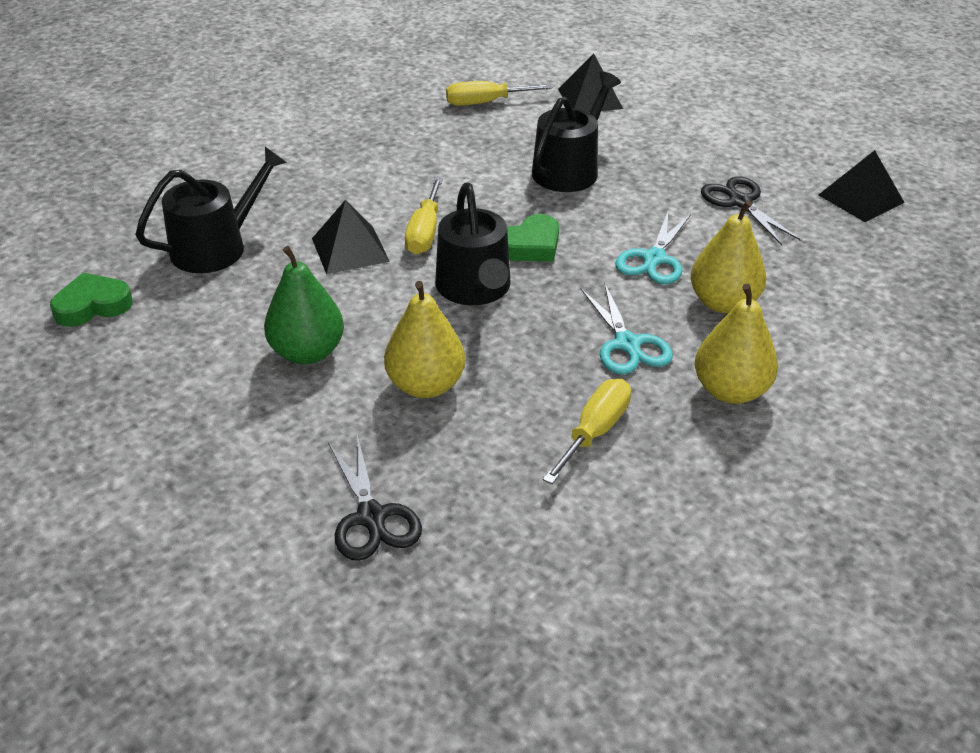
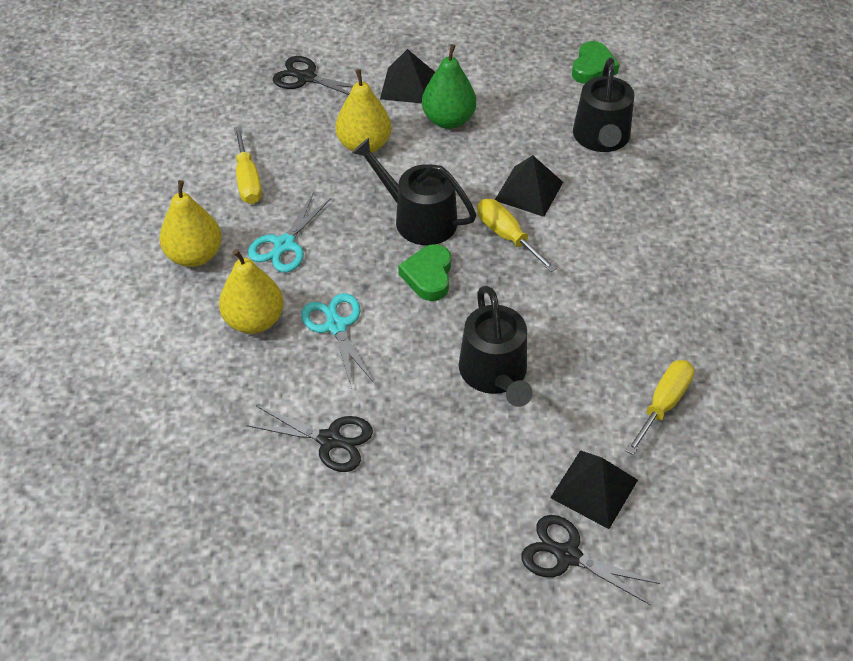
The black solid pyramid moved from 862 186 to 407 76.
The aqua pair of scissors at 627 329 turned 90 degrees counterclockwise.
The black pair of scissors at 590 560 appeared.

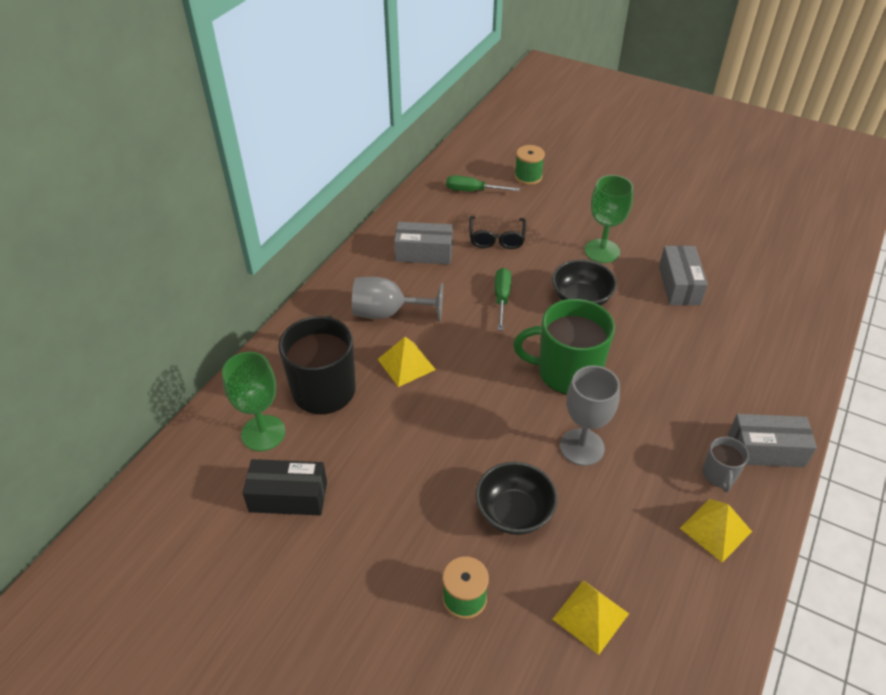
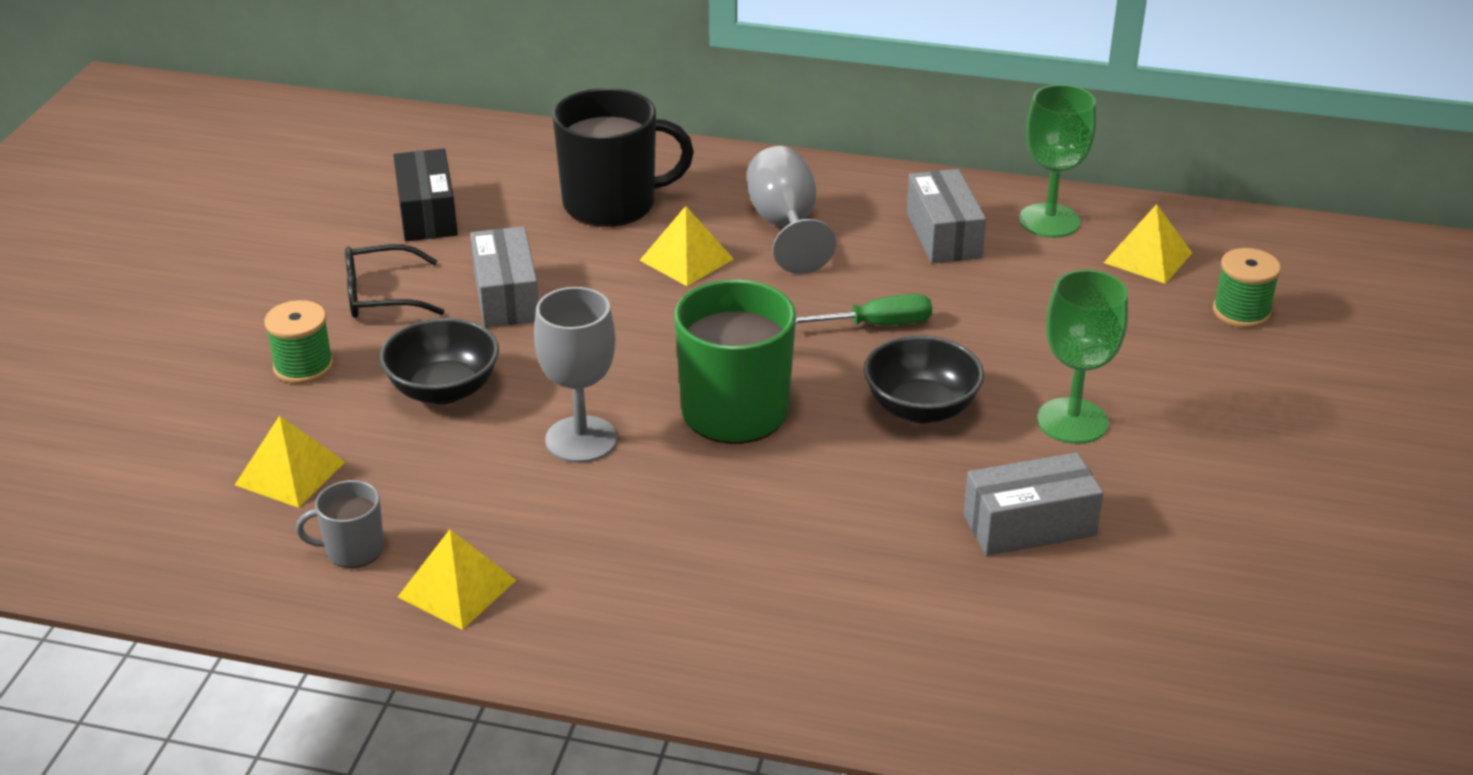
The green screwdriver at 482 183 was replaced by the golden solid pyramid at 1147 244.
The black eyeglasses moved from 497 232 to 395 281.
The green goblet moved from 253 401 to 1057 161.
The grey box moved from 772 440 to 504 277.
The grey tea mug moved from 726 464 to 340 524.

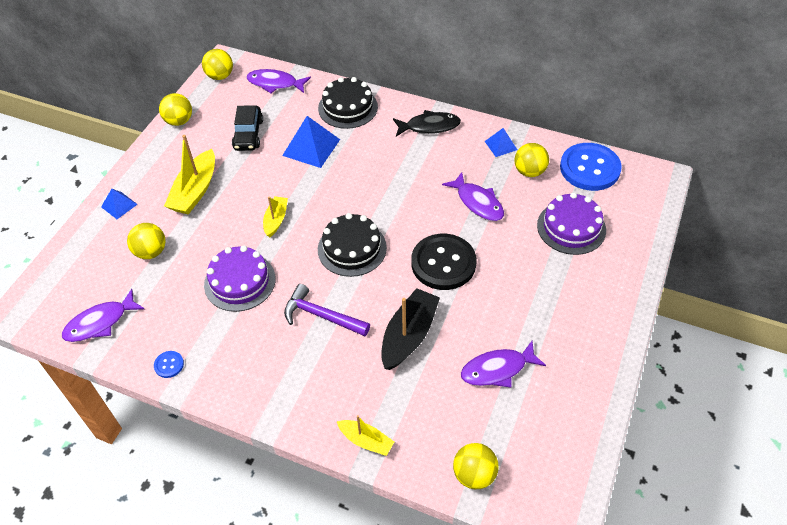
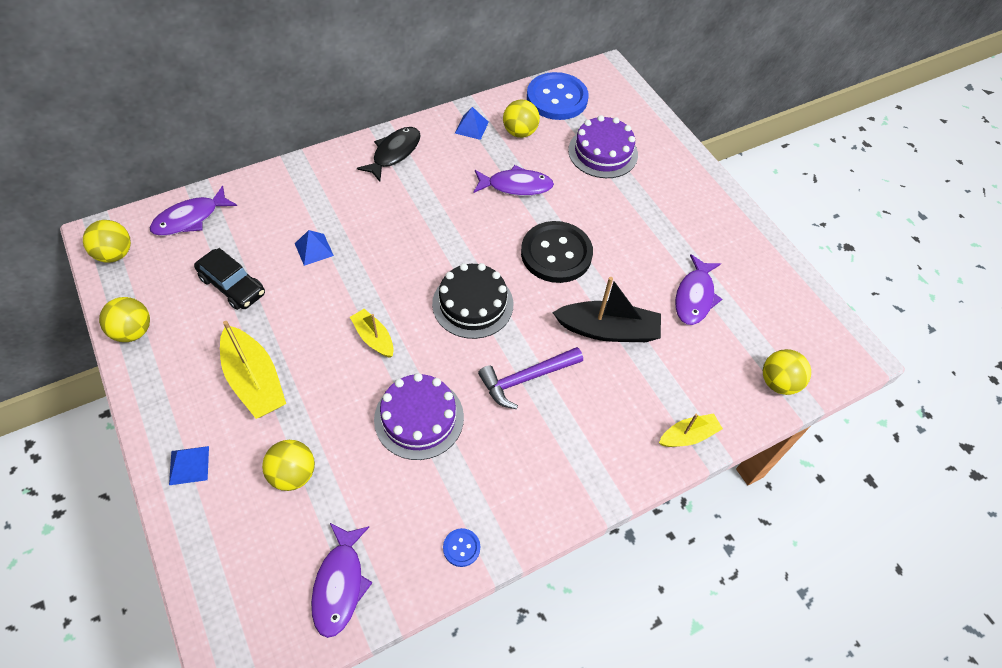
The black cake at 348 103 disappeared.
The royal blue solid pyramid at 311 142 changed to 0.57 times the size.
The black boat at 410 329 turned 120 degrees clockwise.

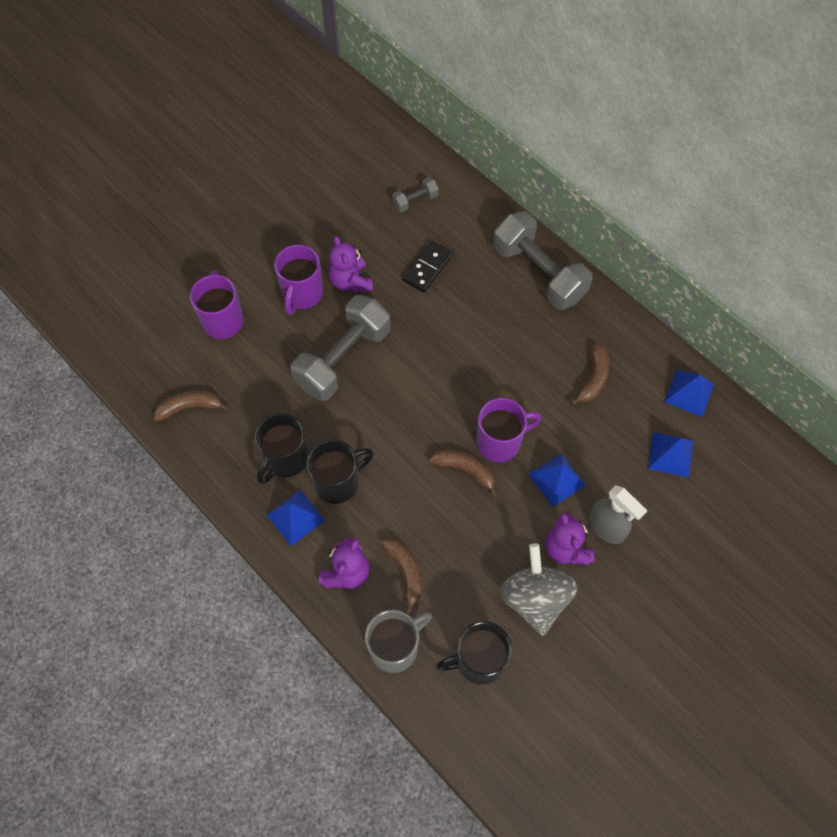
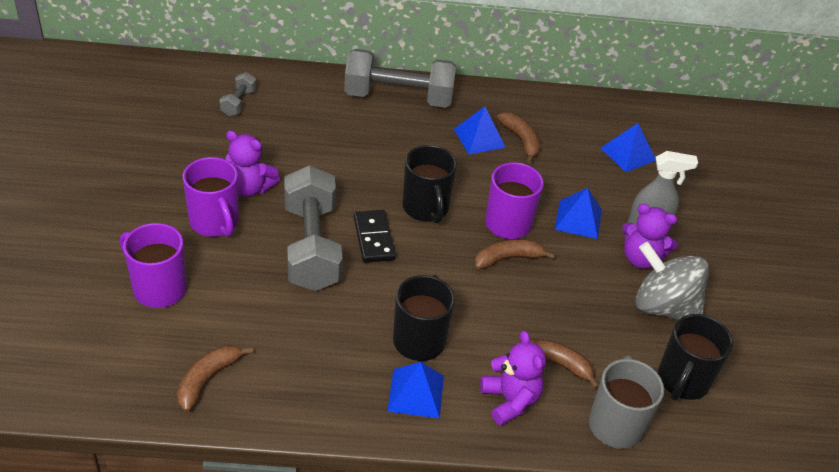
The black domino piece moved from 427 267 to 375 236.
The royal blue solid pyramid moved from 689 393 to 480 130.
The black tea mug moved from 282 448 to 429 184.

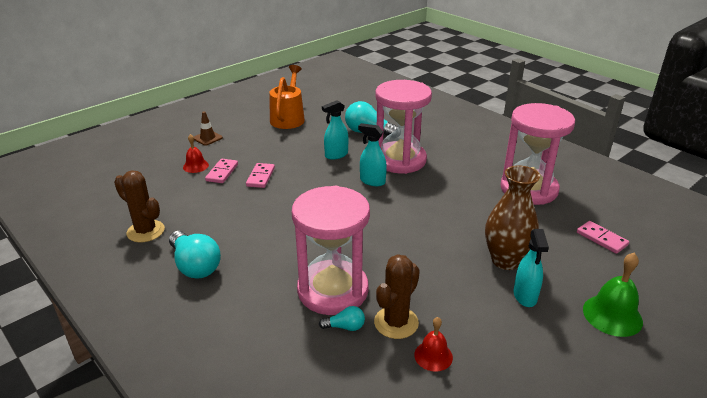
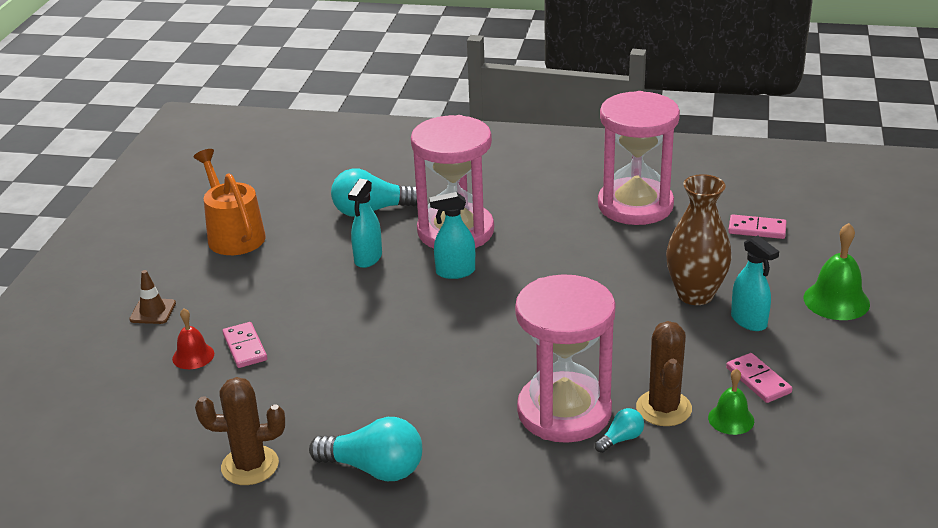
The rosy domino piece moved from 260 175 to 759 378.
The scarlet hand bell at 433 344 became the green hand bell at 731 402.

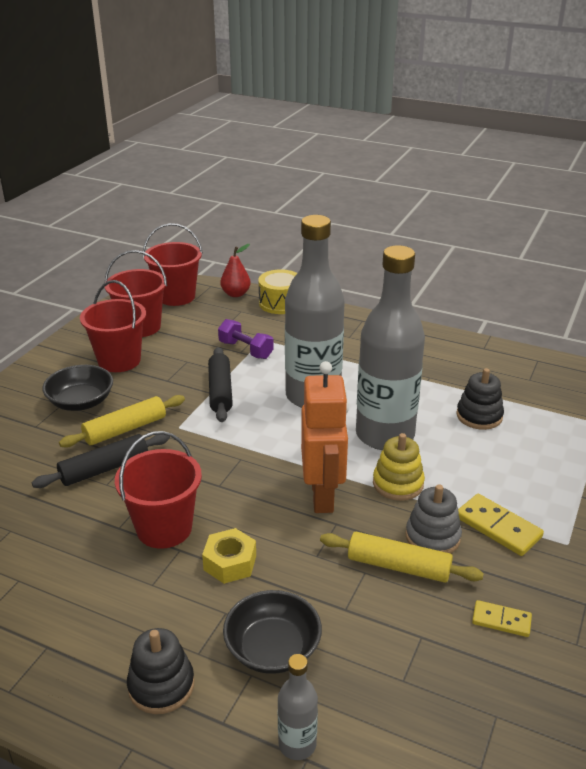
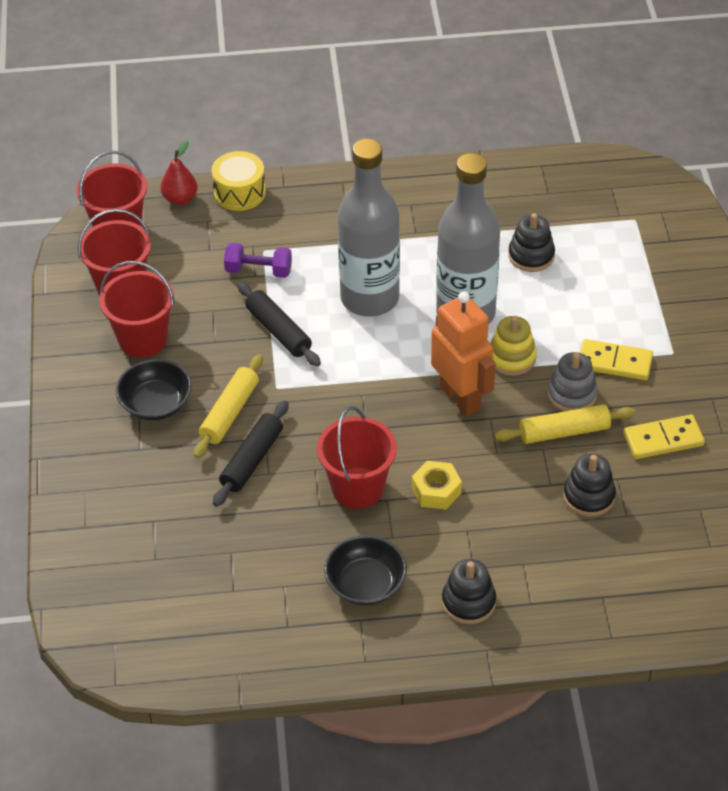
The black serving bowl moved from 272 632 to 365 570.
The golden domino piece at 502 618 changed to 1.60 times the size.
The grey flask at 298 707 disappeared.
The black ring stacker at 589 485 appeared.

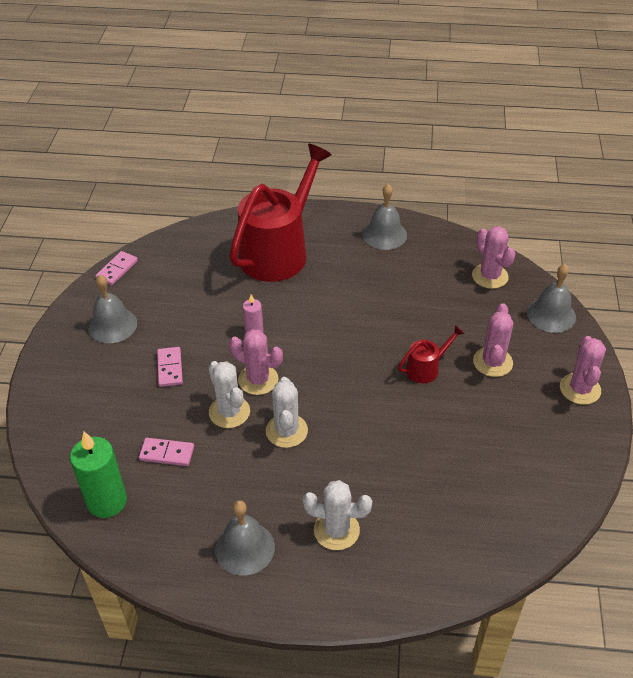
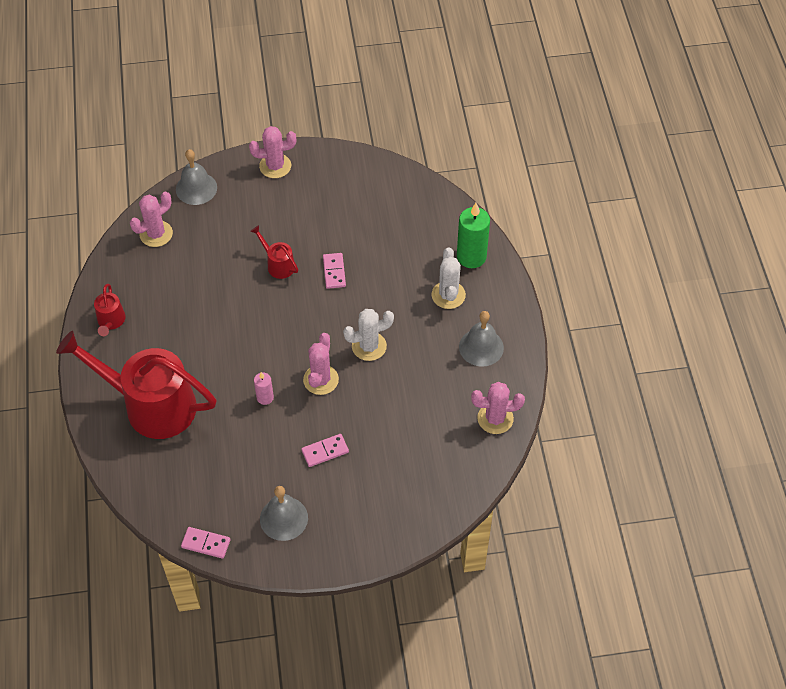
The grey hand bell at 385 217 was replaced by the scarlet watering pot at 110 310.
The rosy prickly plant moved from 493 340 to 498 408.
The pure white prickly plant at 229 394 disappeared.
The green wax candle moved from 98 475 to 473 235.
The rosy domino piece moved from 166 452 to 334 271.

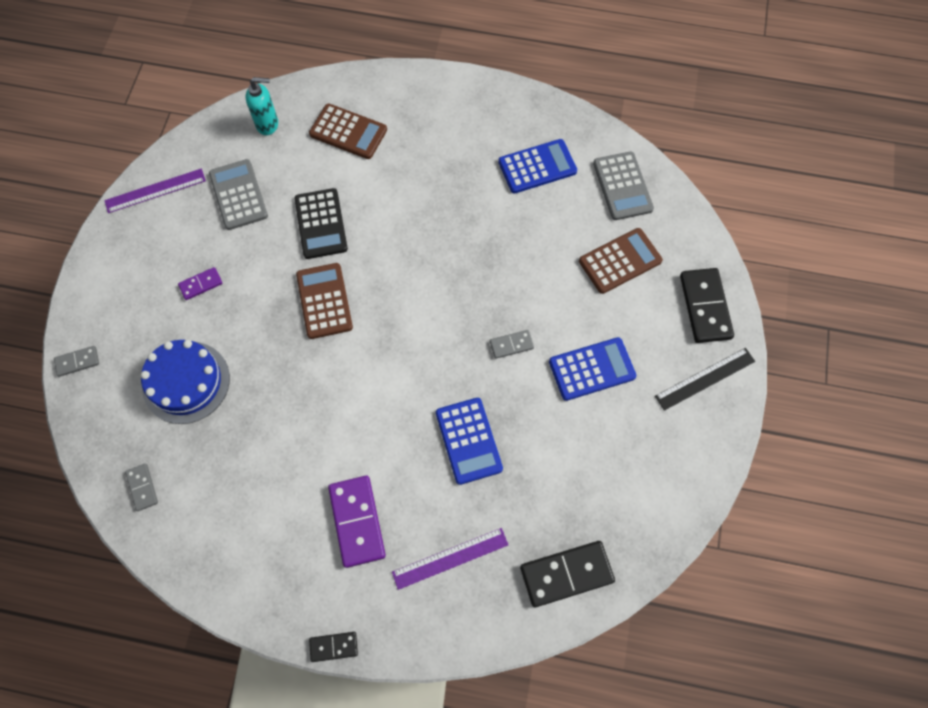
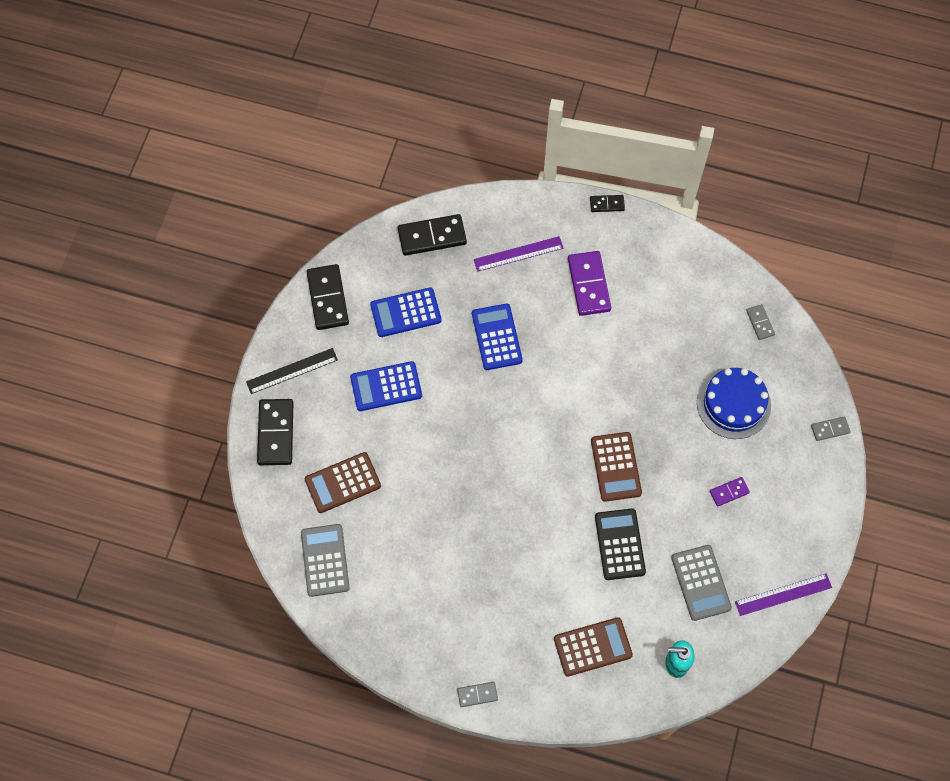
The dark brown calculator at 348 131 turned 135 degrees clockwise.
The royal blue calculator moved from 537 166 to 406 312.
The grey domino piece moved from 512 344 to 477 694.
The black domino piece at 328 297 appeared.

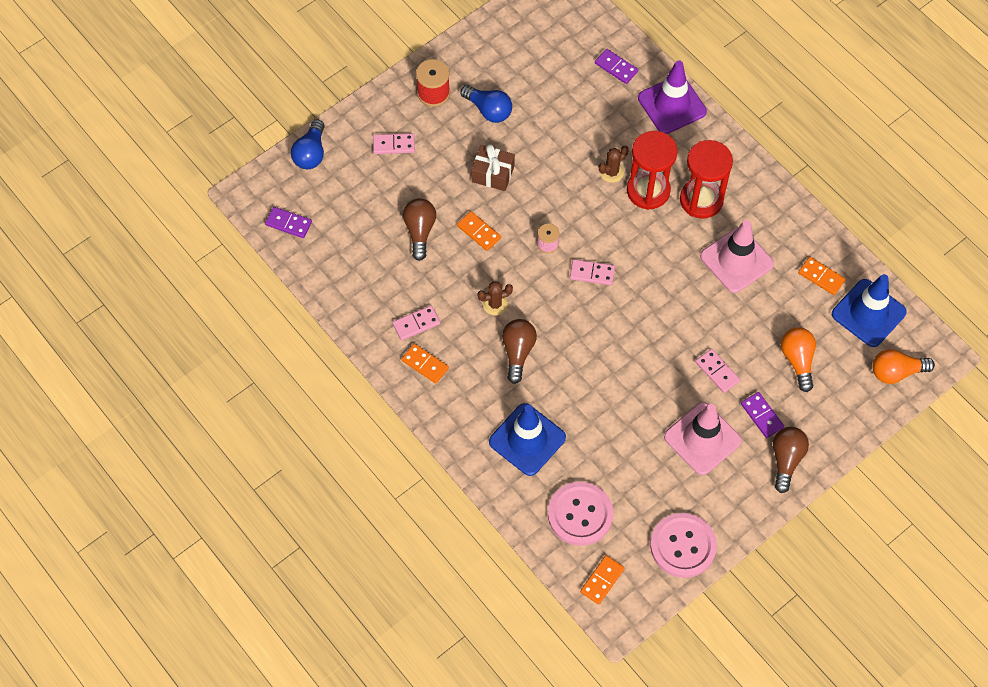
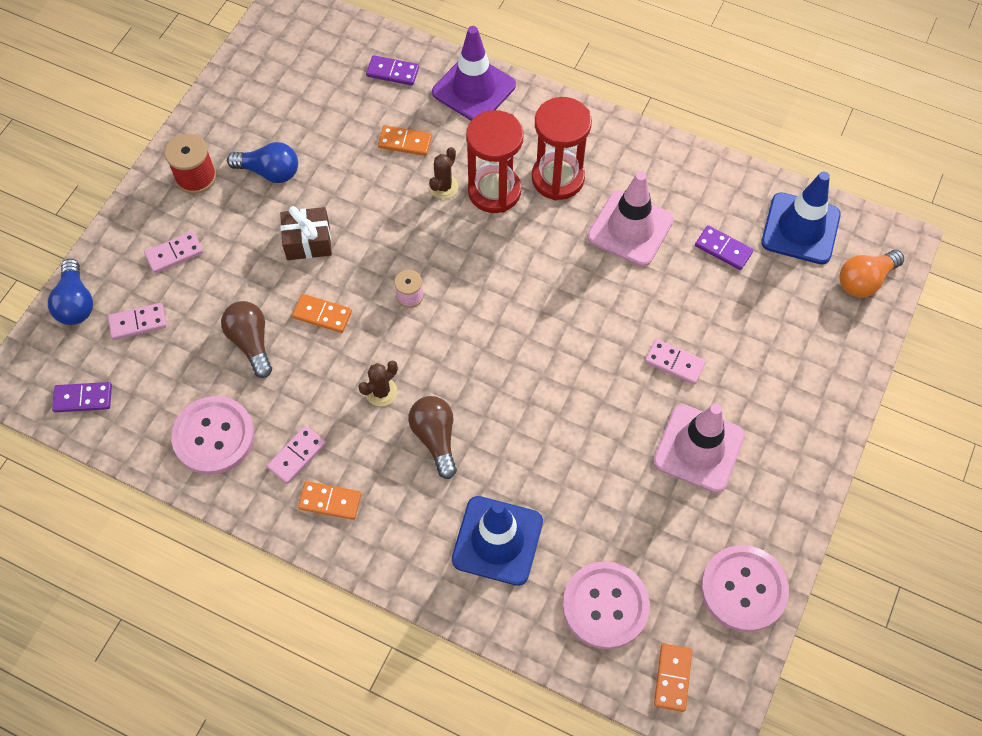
The bright orange domino piece moved from 822 276 to 405 140.
The rosy domino piece moved from 592 272 to 137 321.
The bright orange bulb at 798 359 disappeared.
The royal purple domino piece moved from 762 415 to 724 247.
The dark brown bulb at 791 460 disappeared.
The rosy shirt button at 213 435 appeared.

